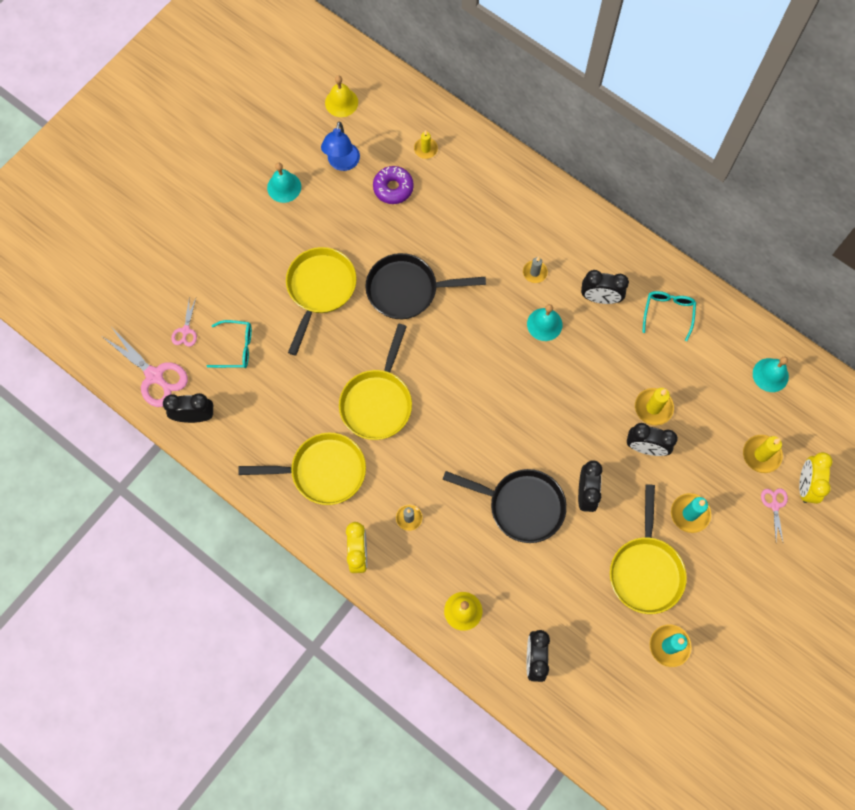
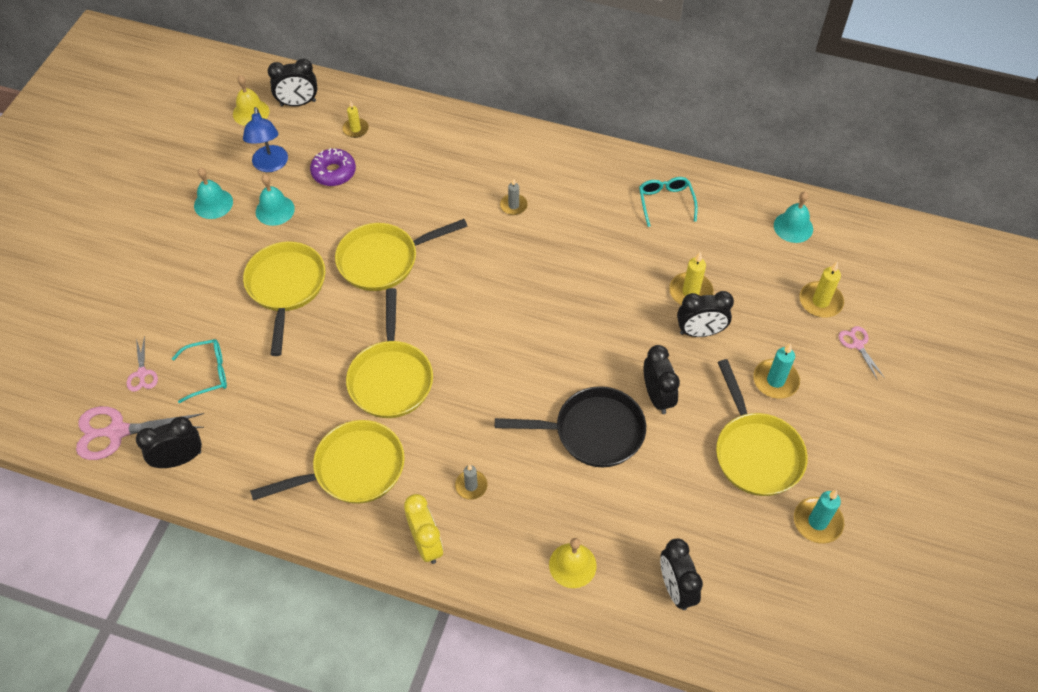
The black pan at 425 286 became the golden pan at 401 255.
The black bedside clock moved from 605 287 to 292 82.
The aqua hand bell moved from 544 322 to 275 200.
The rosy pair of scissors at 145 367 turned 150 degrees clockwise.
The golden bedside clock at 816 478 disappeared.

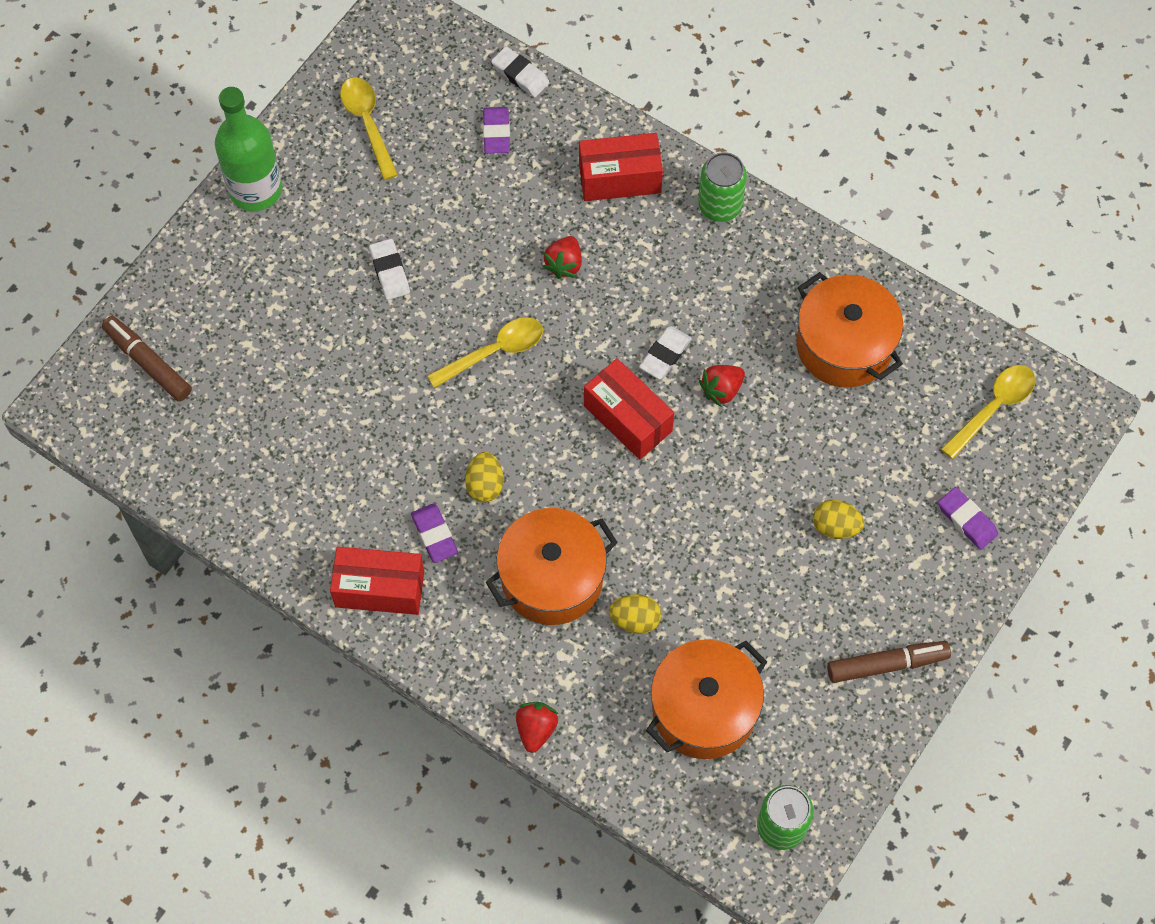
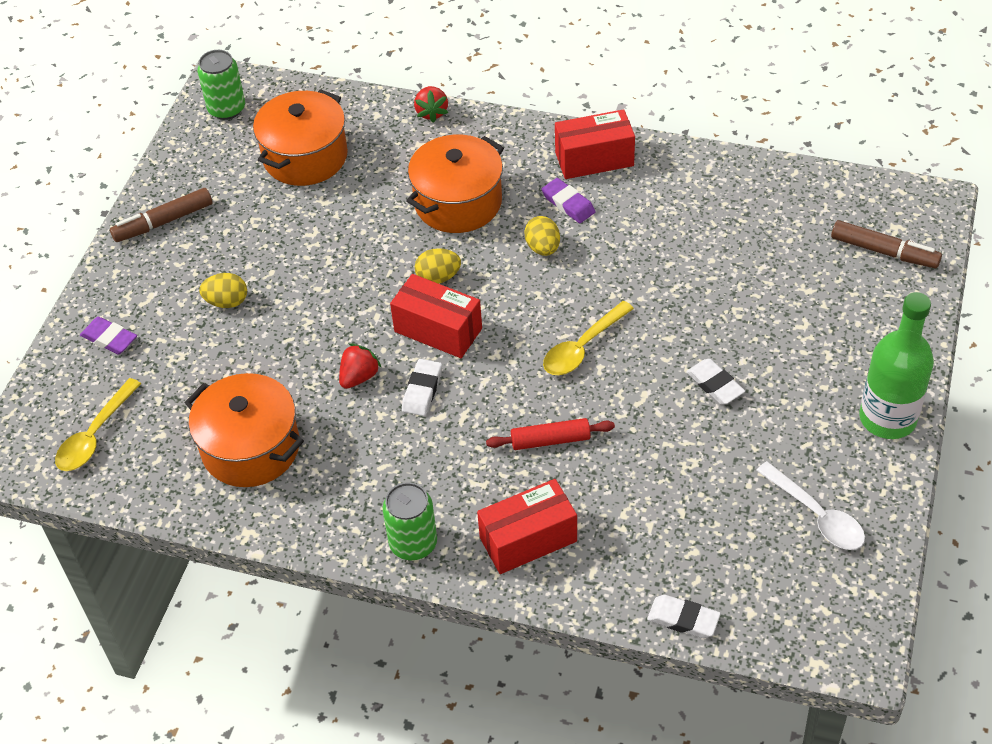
The golden spoon at 369 128 became the pure white spoon at 810 505.
The royal purple eraser at 496 130 disappeared.
The scarlet berry at 562 257 was replaced by the scarlet dough roller at 550 434.
The golden egg shape moved from 635 614 to 438 266.

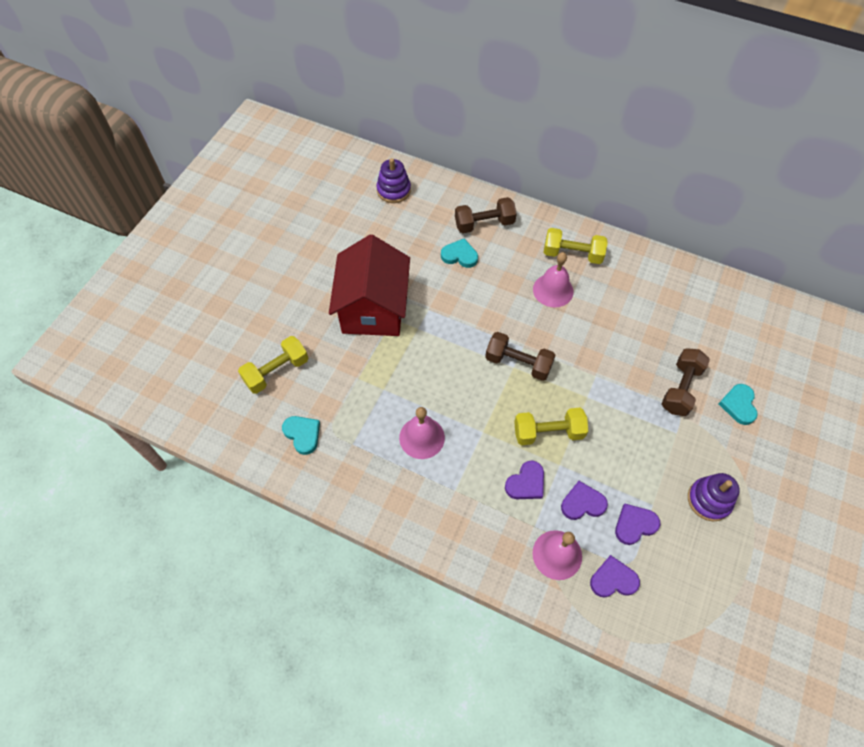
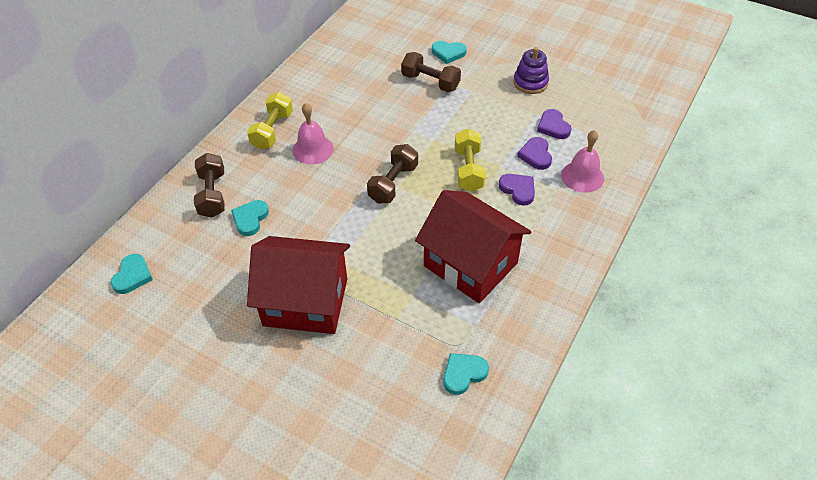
The royal purple ring stacker at 393 180 was replaced by the aqua love heart at 132 274.
The golden dumbbell at 273 365 disappeared.
The rosy hand bell at 422 433 was replaced by the scarlet house at 473 246.
The royal purple love heart at 615 576 disappeared.

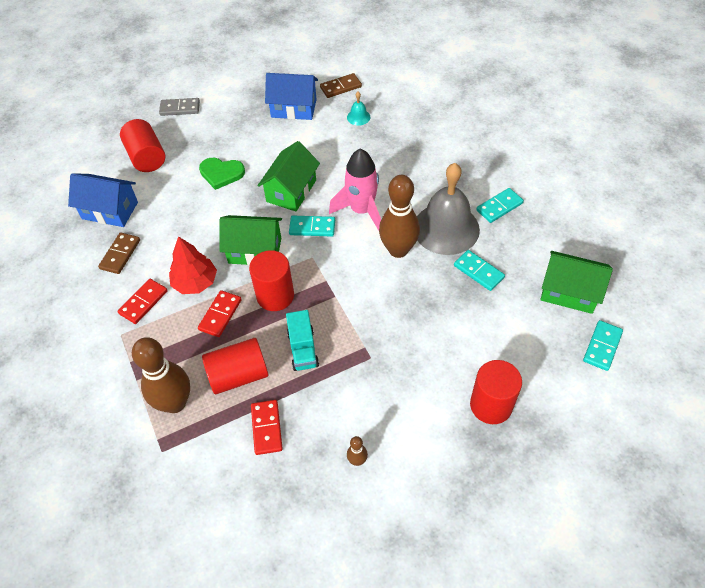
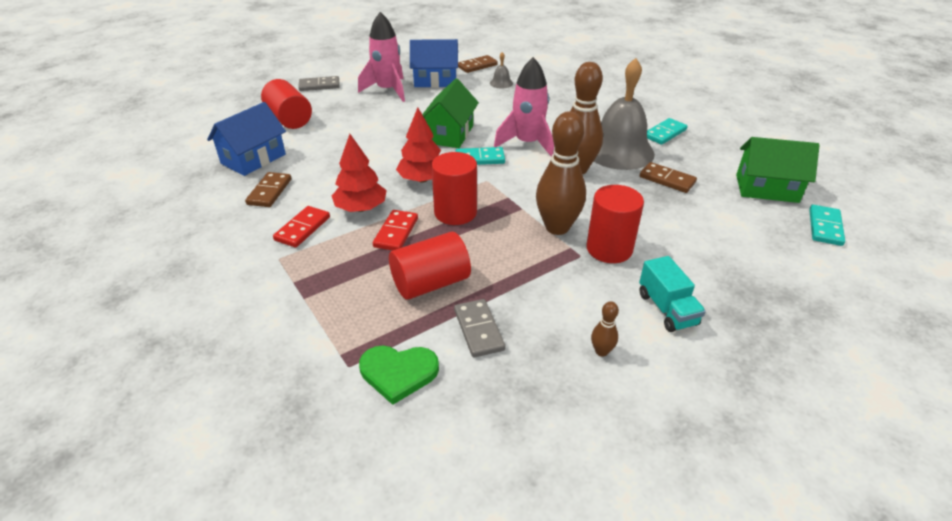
The aqua hand bell at 359 109 became the grey hand bell at 501 70.
The green love heart moved from 222 174 to 399 375.
The royal blue house at 103 200 turned 60 degrees counterclockwise.
The green house at 251 240 was replaced by the scarlet toy tree at 418 145.
The aqua domino piece at 479 270 became the dark brown domino piece at 668 177.
The aqua toy truck moved from 302 340 to 672 294.
The dark brown tenpin moved from 161 375 to 561 173.
The scarlet cylinder moved from 496 392 to 615 224.
The scarlet domino piece at 267 427 became the grey domino piece at 479 328.
The rosy toy rocket at 381 57 appeared.

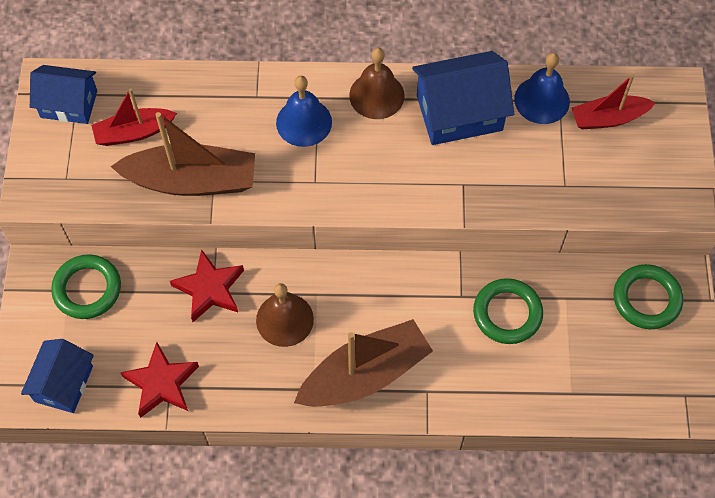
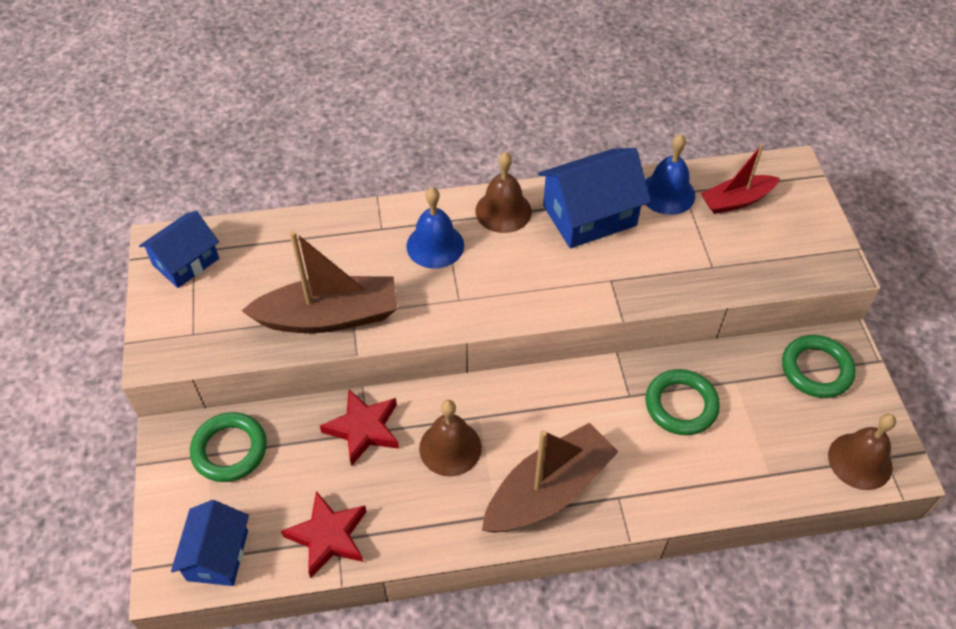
The royal blue house at 63 94 turned 45 degrees counterclockwise.
The scarlet boat at 134 117 disappeared.
The dark brown hand bell at 862 452 appeared.

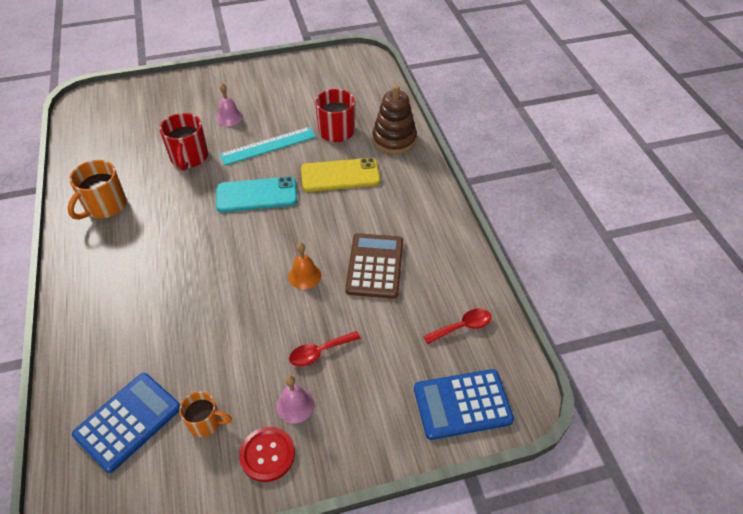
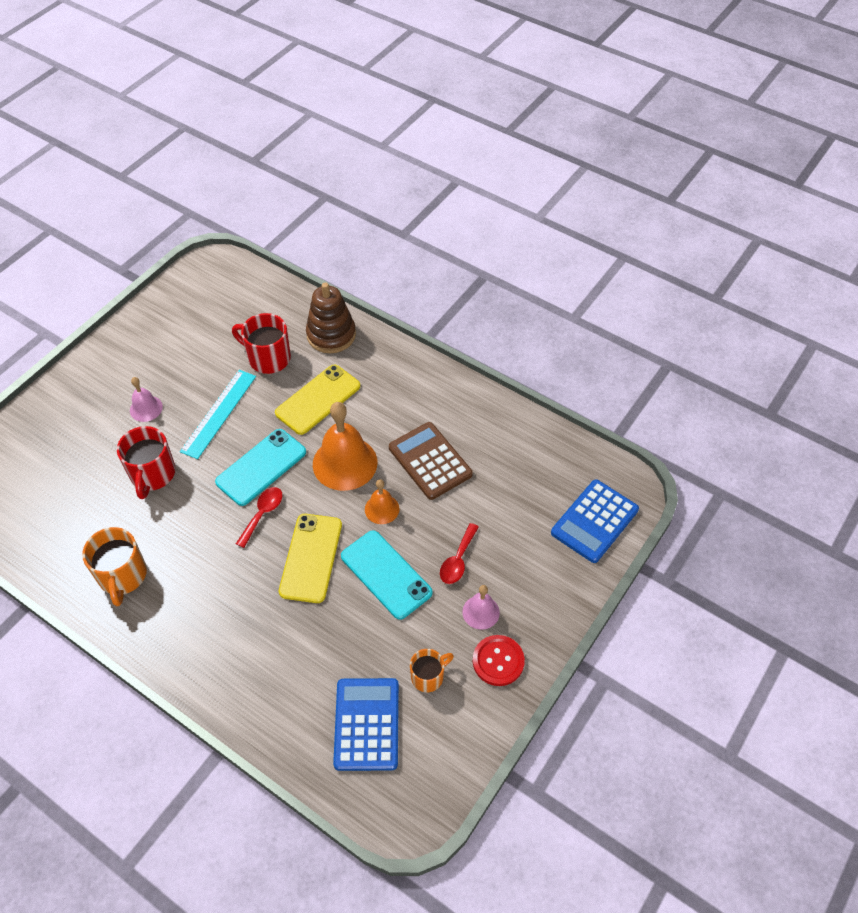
The scarlet tea mug at 184 142 turned 45 degrees clockwise.
The scarlet spoon moved from 457 326 to 259 517.
The bright orange hand bell at 345 446 appeared.
The golden phone at 310 558 appeared.
The aqua phone at 387 575 appeared.

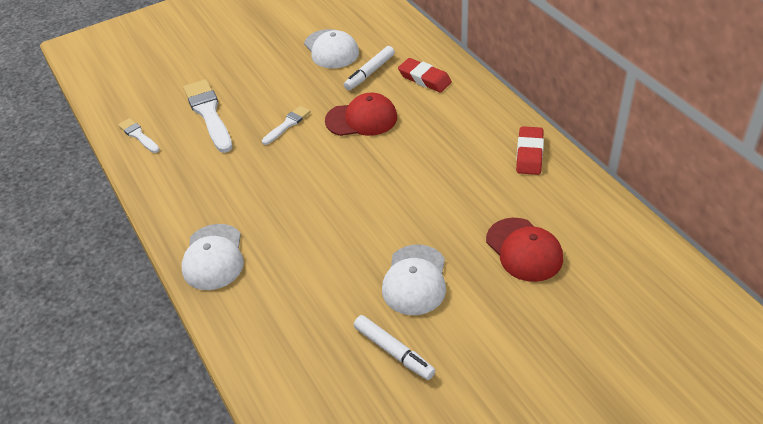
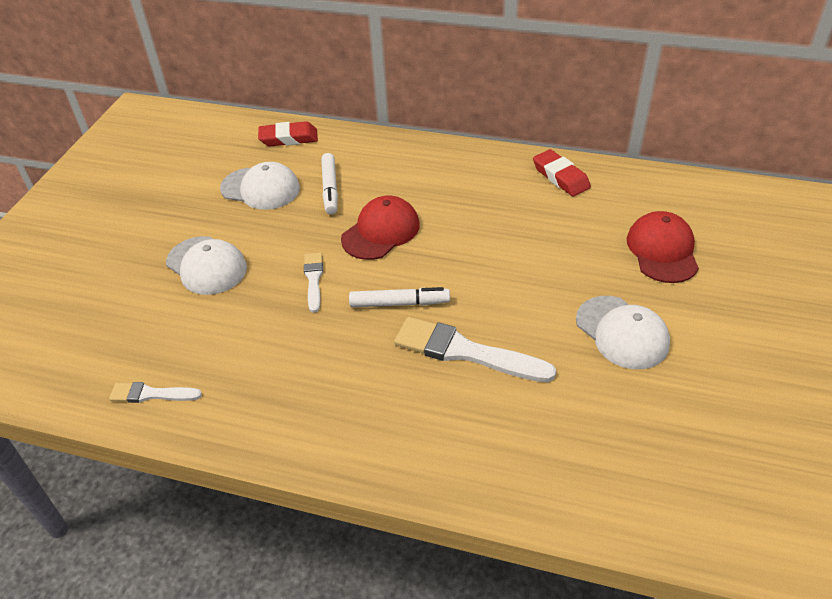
The scarlet eraser moved from 425 75 to 288 133.
The pure white brush moved from 207 116 to 475 349.
The scarlet cap at 524 250 turned 105 degrees counterclockwise.
The pure white cap moved from 212 257 to 206 265.
The pure white marker moved from 395 347 to 399 297.

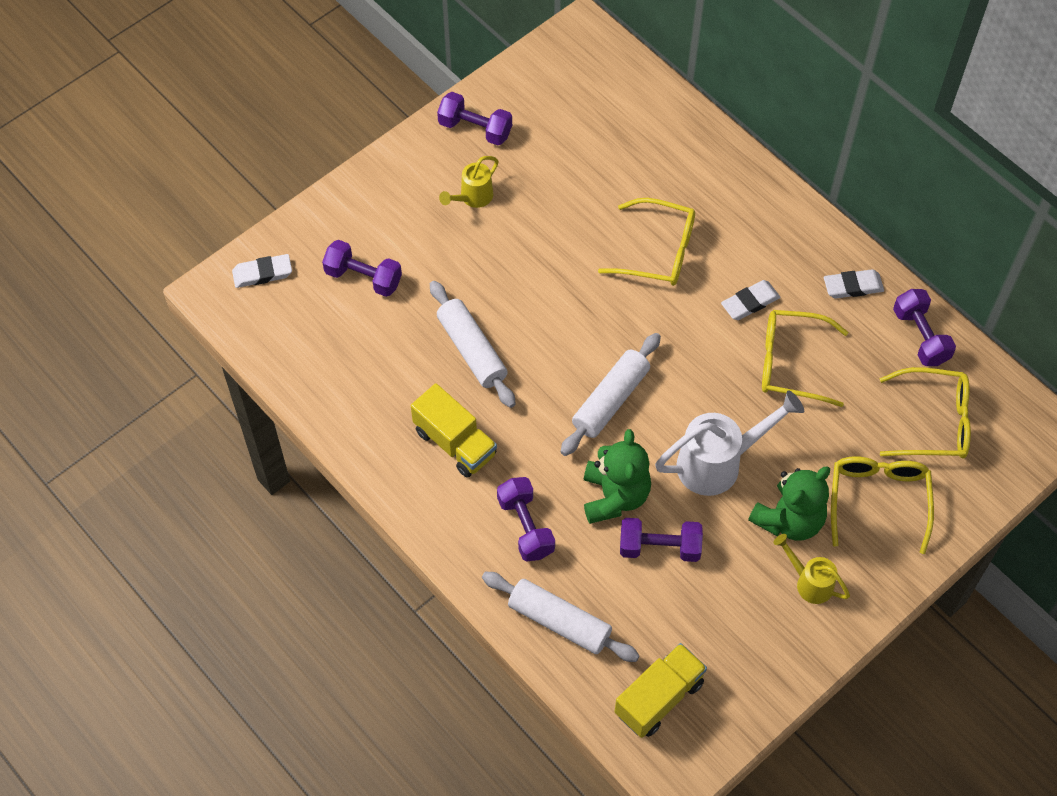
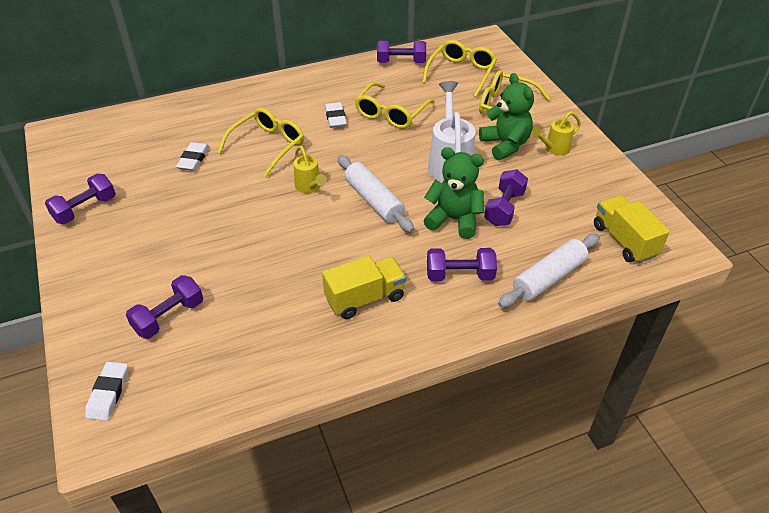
The golden watering pot moved from 469 182 to 310 169.
The pure white eraser moved from 854 284 to 192 156.
The pure white dough roller at 473 344 disappeared.

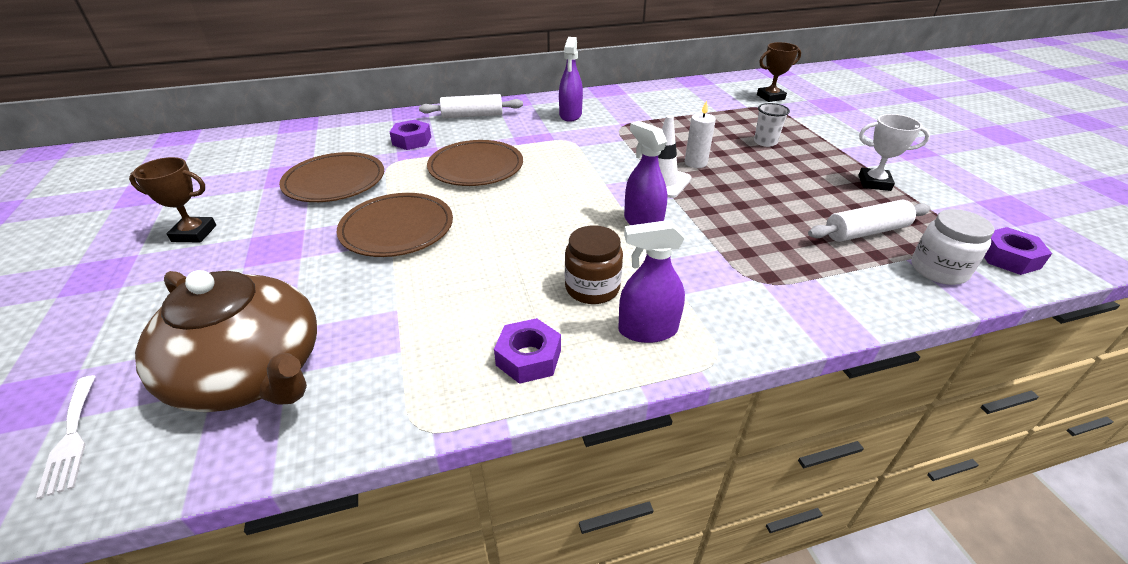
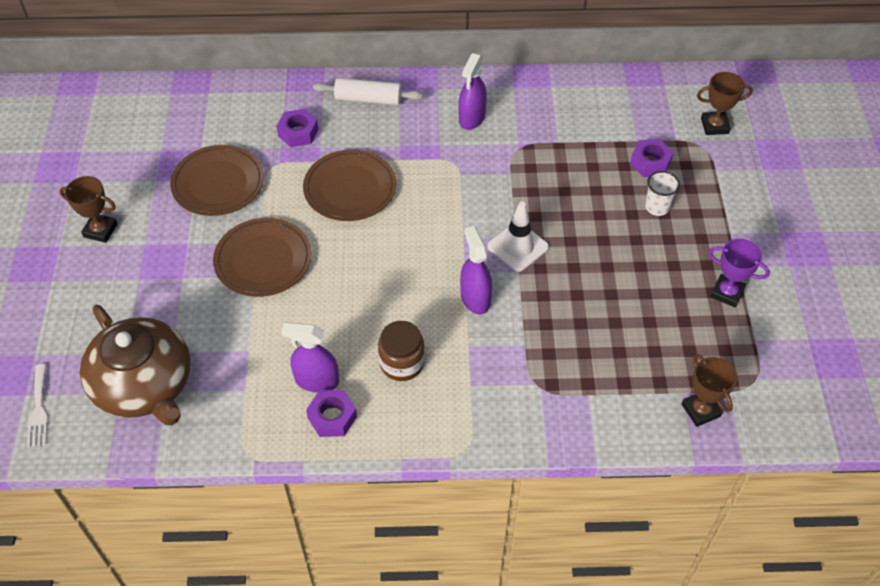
The pure white wax candle at 700 134 disappeared.
The pure white award cup at 894 152 became the royal purple award cup at 739 273.
The pure white dough roller at 869 221 disappeared.
The pure white jar at 952 247 was replaced by the dark brown award cup at 709 390.
The royal purple sprayer moved from 651 281 to 310 357.
The royal purple hex nut moved from 1018 251 to 652 158.

